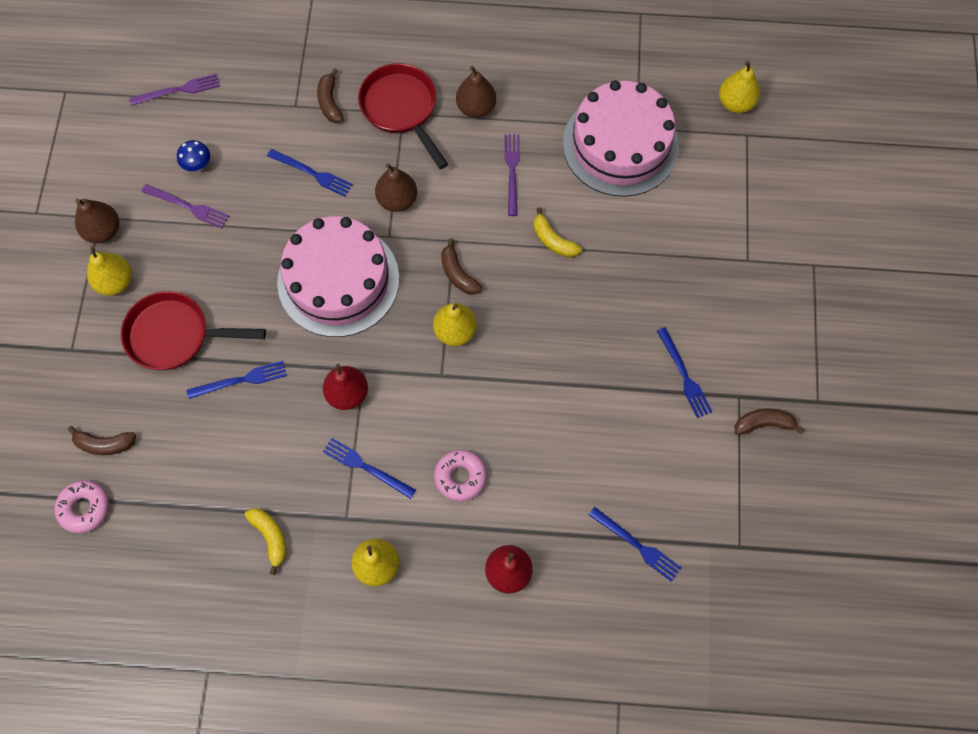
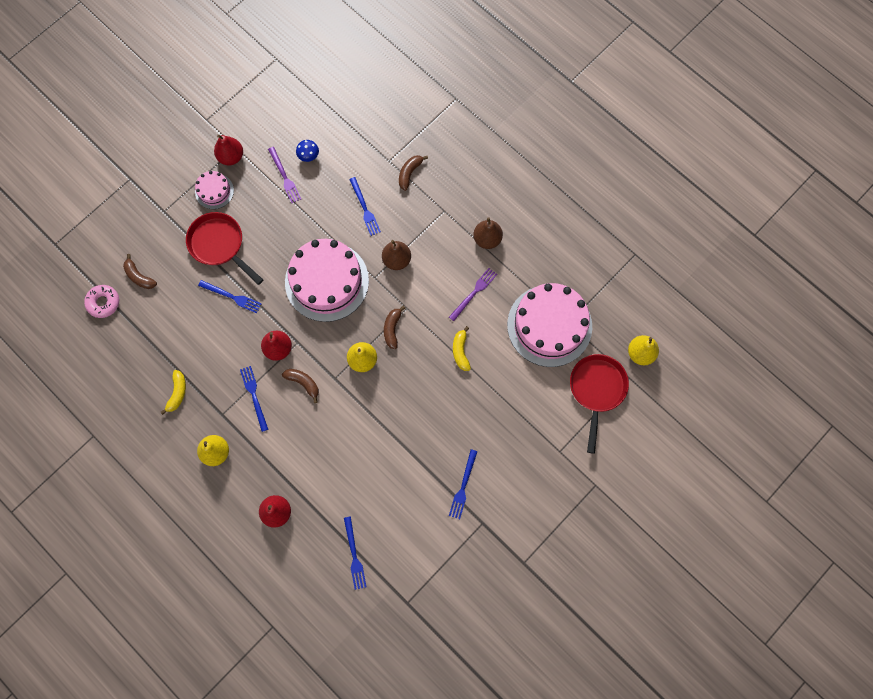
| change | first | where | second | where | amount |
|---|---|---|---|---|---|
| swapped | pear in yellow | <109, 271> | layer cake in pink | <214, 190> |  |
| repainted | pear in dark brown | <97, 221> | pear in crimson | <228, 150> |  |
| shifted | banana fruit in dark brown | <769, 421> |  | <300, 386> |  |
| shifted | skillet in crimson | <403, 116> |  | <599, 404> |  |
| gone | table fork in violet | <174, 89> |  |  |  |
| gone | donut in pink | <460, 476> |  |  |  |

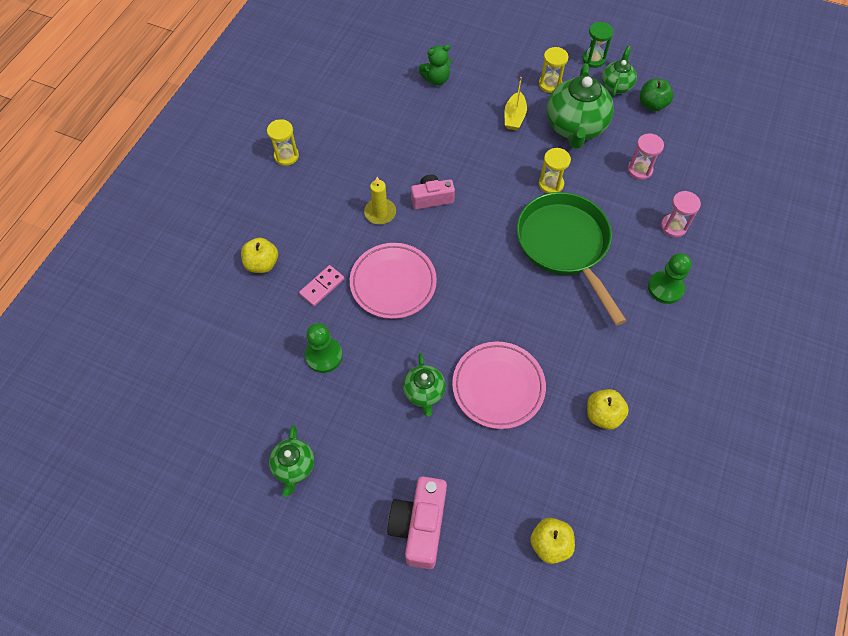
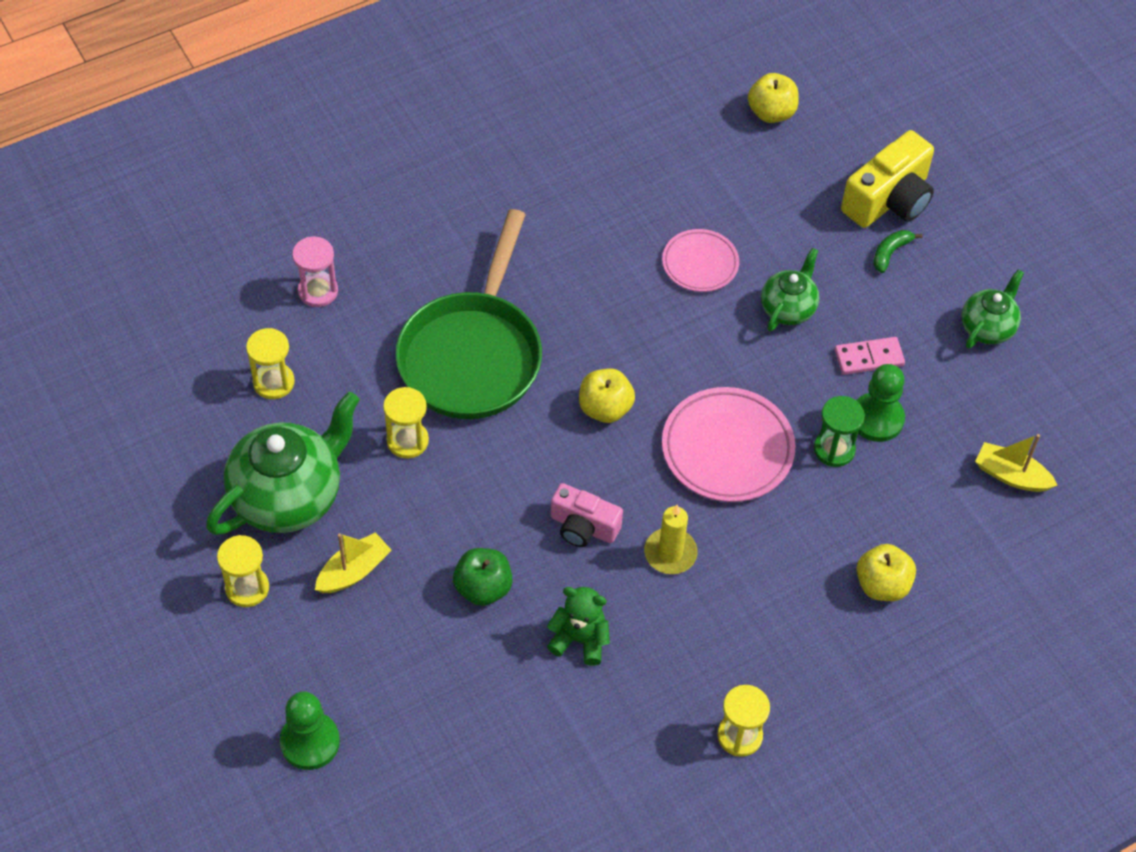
| change | first | where | second | where | amount |
|---|---|---|---|---|---|
| repainted | hourglass in pink | <646, 156> | hourglass in yellow | <270, 363> |  |
| shifted | pawn in green | <670, 278> |  | <310, 730> |  |
| shifted | apple in green | <656, 95> |  | <483, 577> |  |
| shifted | teddy bear in green | <435, 64> |  | <578, 626> |  |
| shifted | apple in yellow | <608, 409> |  | <607, 395> |  |
| scaled | plate in pink | <499, 385> |  | <700, 260> | x0.61 |
| shifted | hourglass in green | <597, 45> |  | <839, 431> |  |
| shifted | domino tile in pink | <322, 285> |  | <870, 356> |  |
| repainted | photo camera in pink | <417, 522> | photo camera in yellow | <887, 179> |  |
| new |  |  | banana fruit in green | <897, 251> |  |
| new |  |  | sailboat in yellow | <1016, 463> |  |
| gone | china teapot in green | <619, 72> |  |  |  |

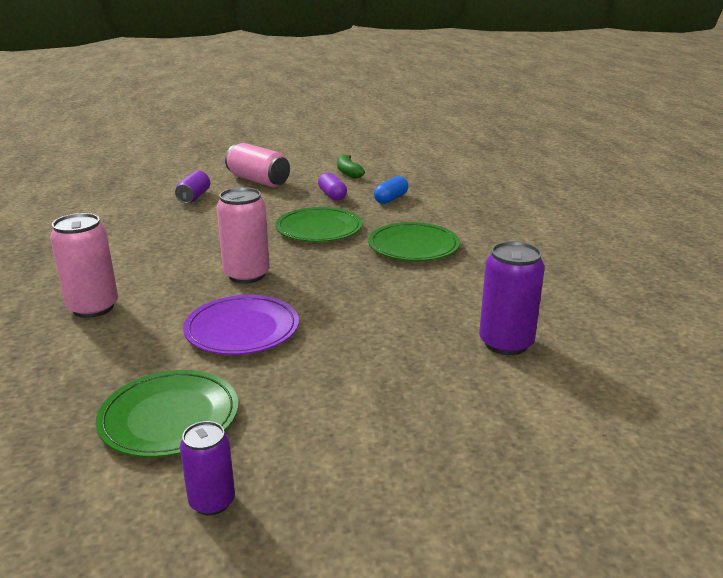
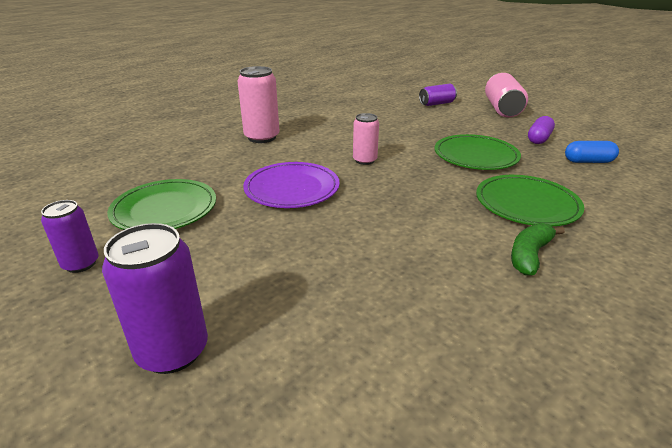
| change | first | where | second | where | amount |
|---|---|---|---|---|---|
| shifted | tin in violet | <512, 298> |  | <155, 298> |  |
| scaled | tin in pink | <243, 235> |  | <366, 139> | x0.62 |
| shifted | banana fruit in green | <351, 166> |  | <538, 249> |  |

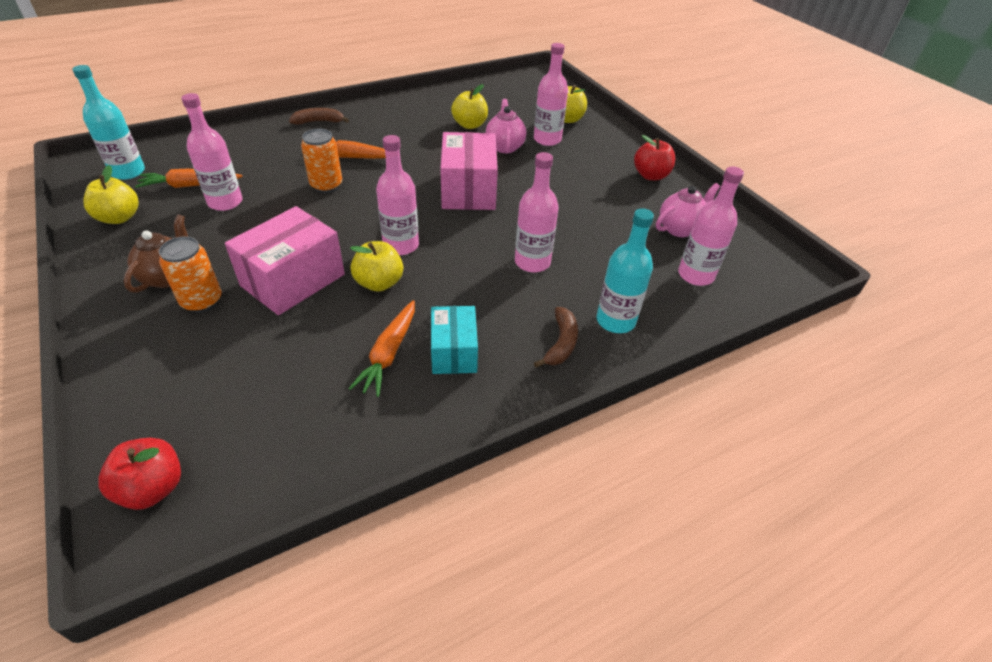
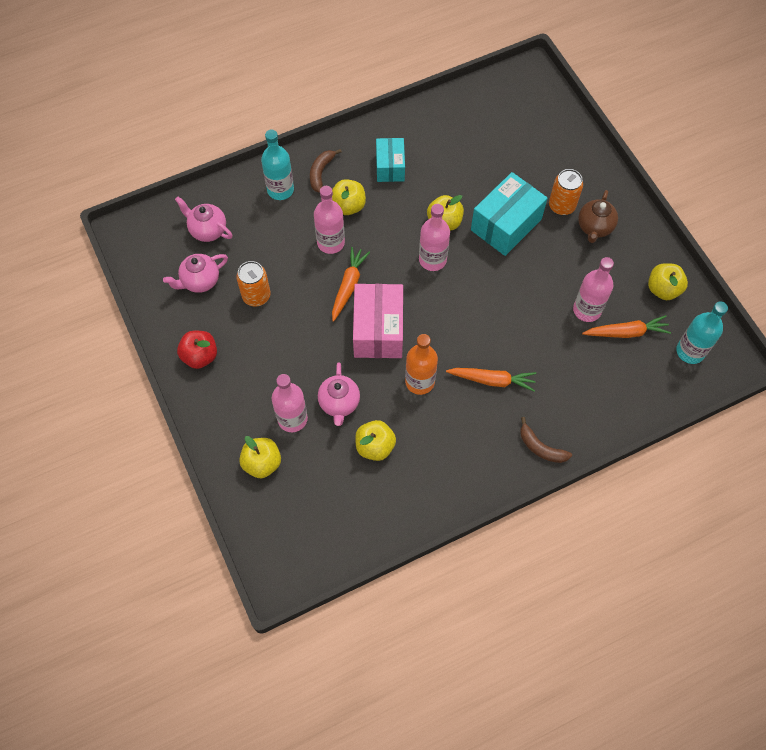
| change | first | where | second | where | amount |
|---|---|---|---|---|---|
| swapped | bottle in pink | <711, 226> | china teapot in pink | <204, 219> |  |
| shifted | tin in orange | <321, 160> |  | <253, 284> |  |
| new |  |  | apple in yellow | <349, 197> |  |
| shifted | root vegetable in orange | <381, 348> |  | <351, 284> |  |
| new |  |  | bottle in orange | <421, 364> |  |
| repainted | box in pink | <285, 260> | box in aqua | <509, 214> |  |
| rotated | banana fruit in dark brown | <319, 116> |  | <546, 440> | 45 degrees clockwise |
| gone | apple in crimson | <139, 474> |  |  |  |

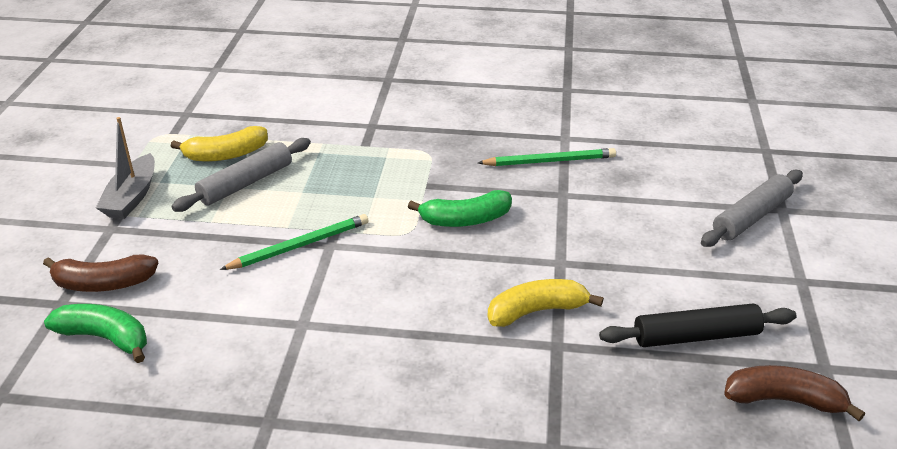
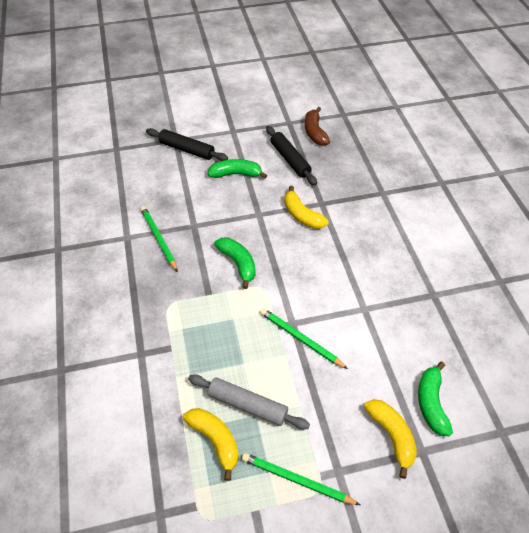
| change | first | where | second | where | amount |
|---|---|---|---|---|---|
| repainted | pastry roller in gray | <752, 208> | pastry roller in jet-black | <187, 144> |  |
| new |  |  | banana fruit in green | <237, 169> |  |
| swapped | sailboat in gray | <125, 168> | wooden pencil in green | <301, 479> |  |
| repainted | banana fruit in dark brown | <100, 273> | banana fruit in yellow | <390, 439> |  |

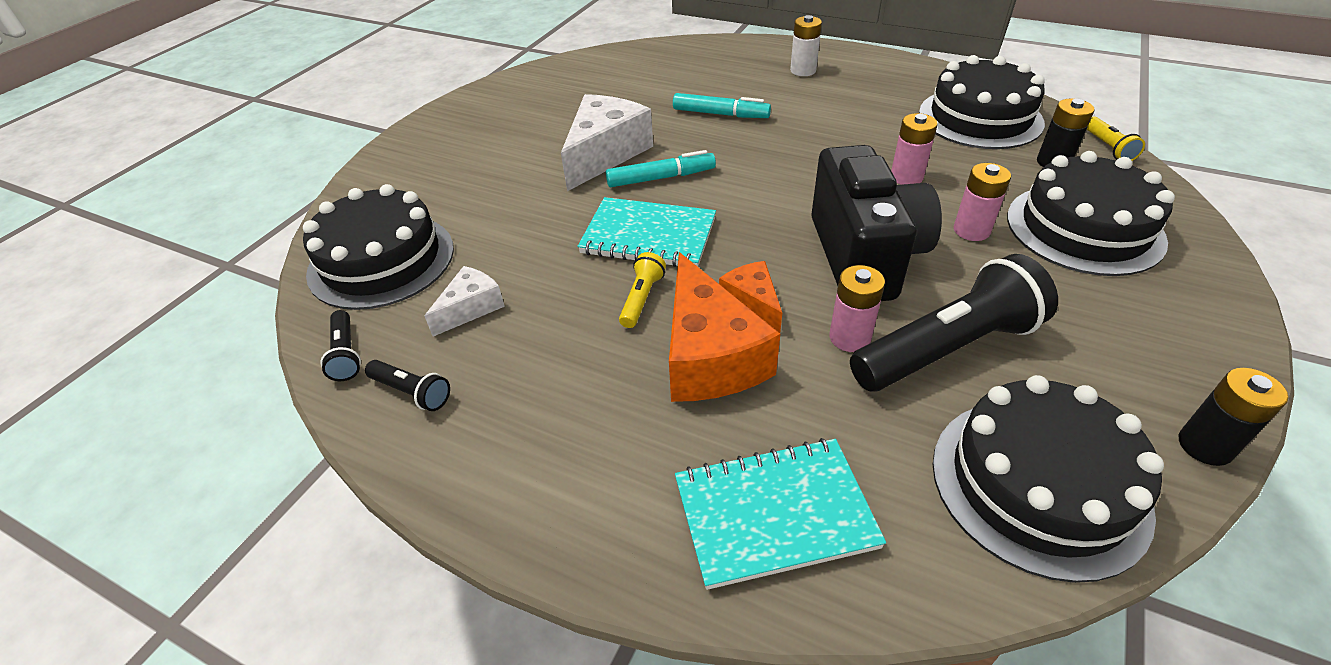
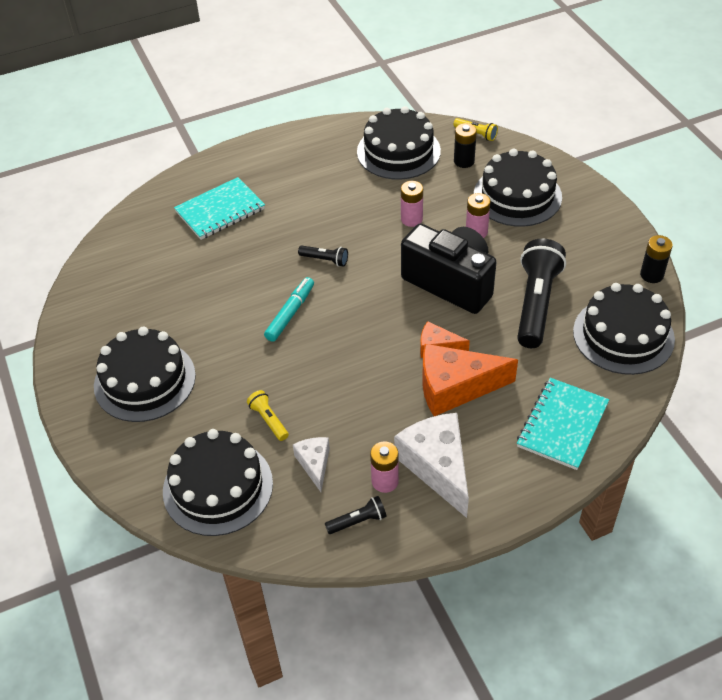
| change | first | where | second | where | amount |
|---|---|---|---|---|---|
| new |  |  | layer cake in jet-black | <145, 374> |  |
| shifted | notepad in aqua | <646, 232> |  | <219, 208> |  |
| shifted | pocket torch in yellow | <642, 290> |  | <268, 415> |  |
| shifted | pocket torch in jet-black | <341, 345> |  | <323, 256> |  |
| shifted | power cell in pink | <857, 308> |  | <384, 467> |  |
| shifted | piece of cheese in white | <607, 142> |  | <431, 465> |  |
| rotated | piece of cheese in orange | <724, 327> |  | <470, 380> | 150 degrees clockwise |
| gone | marker pen in aqua | <722, 105> |  |  |  |
| gone | power cell in white | <806, 45> |  |  |  |

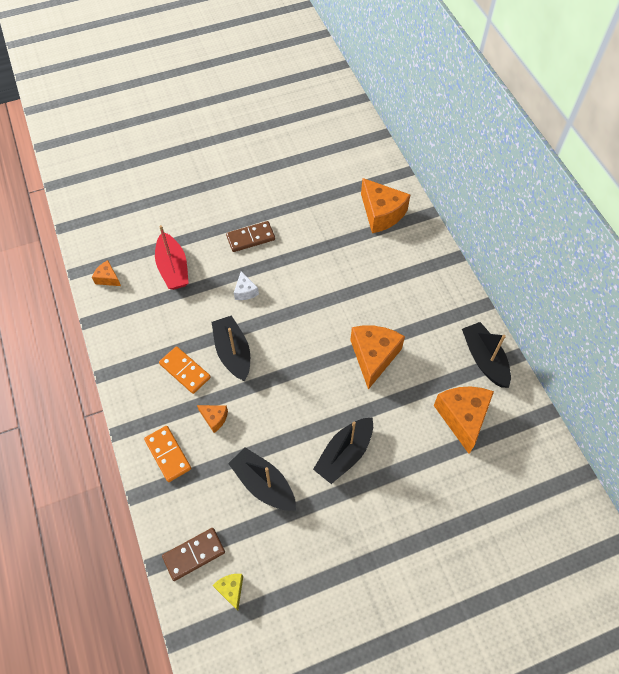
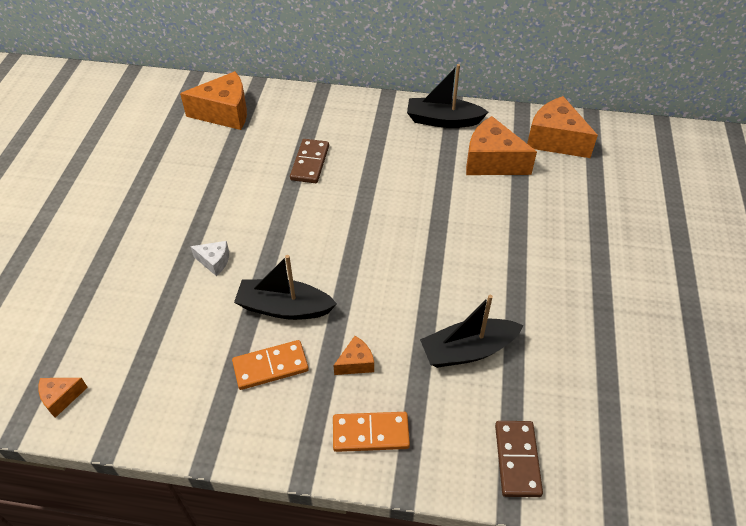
| change | first | where | second | where | amount |
|---|---|---|---|---|---|
| shifted | domino tile in dark brown | <250, 236> |  | <309, 161> |  |
| shifted | piece of cheese in orange | <377, 358> |  | <562, 127> |  |
| gone | sailboat in crimson | <172, 257> |  |  |  |
| gone | piece of cheese in yellow | <228, 592> |  |  |  |
| gone | sailboat in jet-black | <343, 450> |  |  |  |

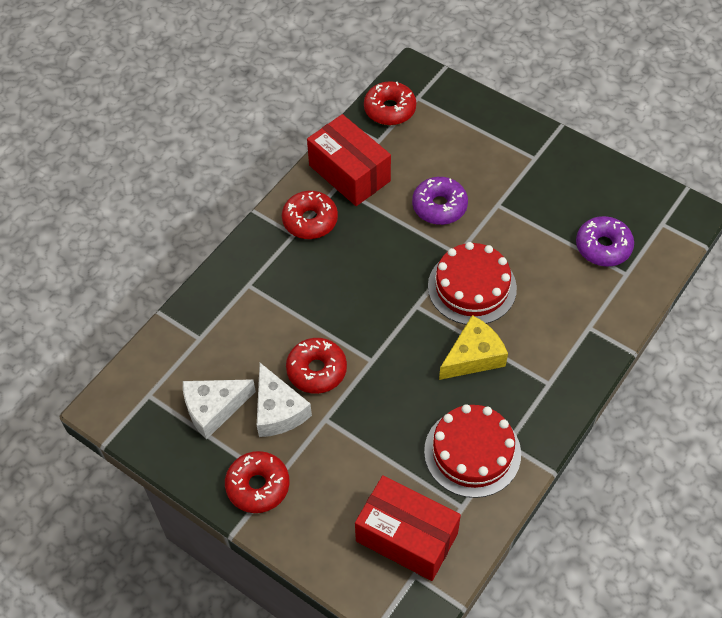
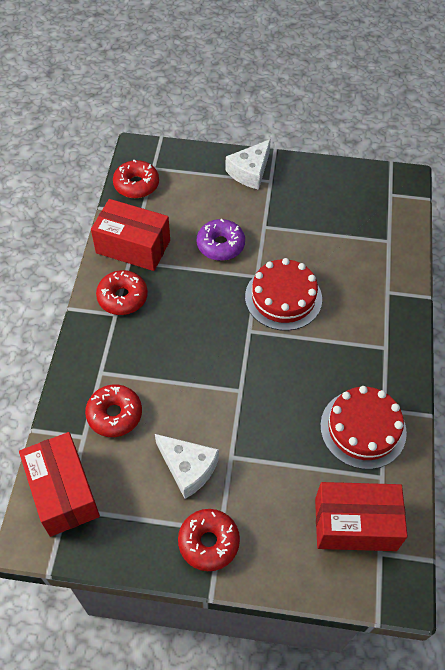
| change | first | where | second | where | amount |
|---|---|---|---|---|---|
| new |  |  | box in crimson | <59, 484> |  |
| shifted | donut in crimson | <316, 366> |  | <113, 410> |  |
| shifted | piece of cheese in white | <219, 409> |  | <248, 164> |  |
| gone | piece of cheese in yellow | <473, 347> |  |  |  |
| gone | donut in violet | <605, 241> |  |  |  |

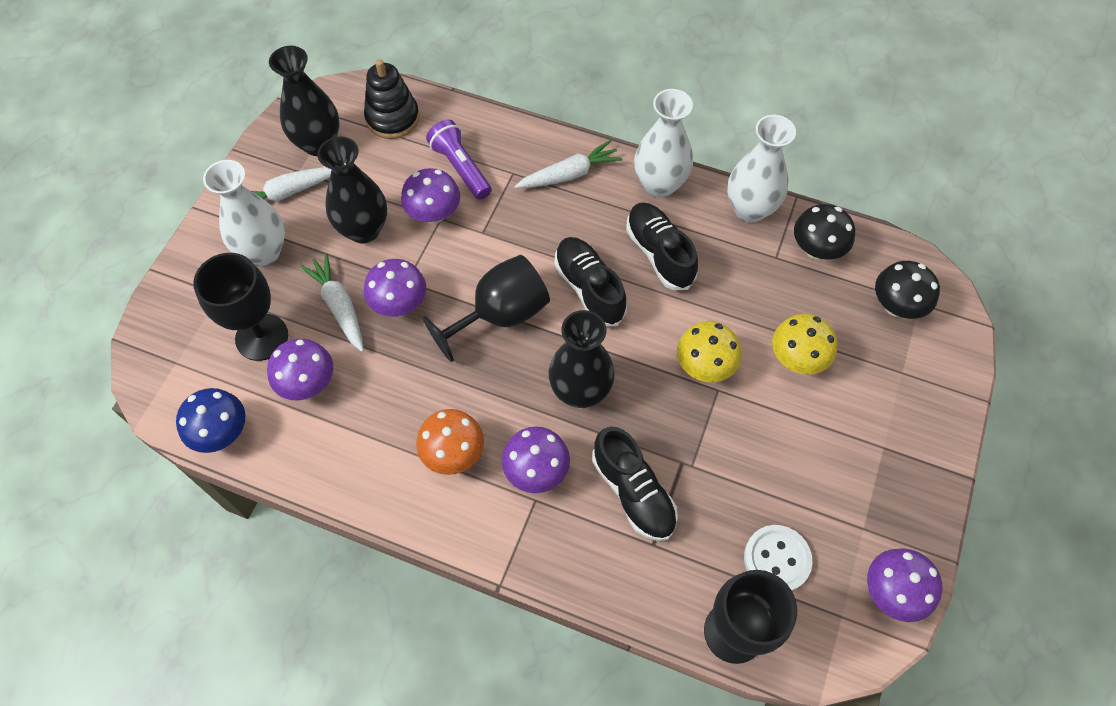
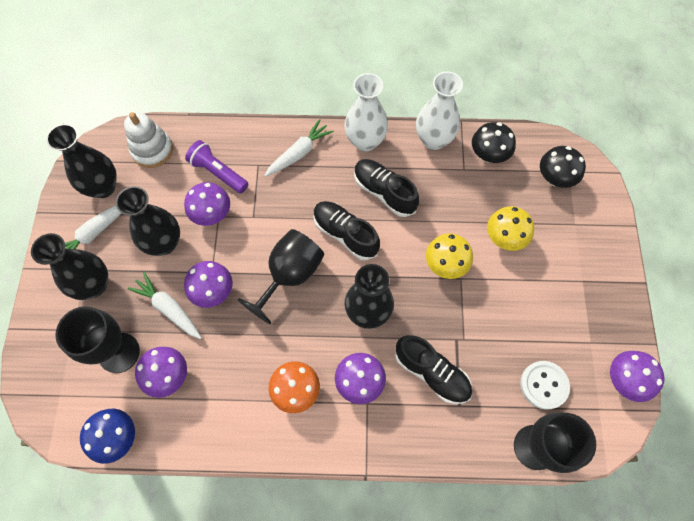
| change | first | where | second | where | amount |
|---|---|---|---|---|---|
| repainted | flower vase in white | <244, 213> | flower vase in jet-black | <69, 266> |  |
| repainted | ring stacker in jet-black | <391, 99> | ring stacker in white | <148, 140> |  |

